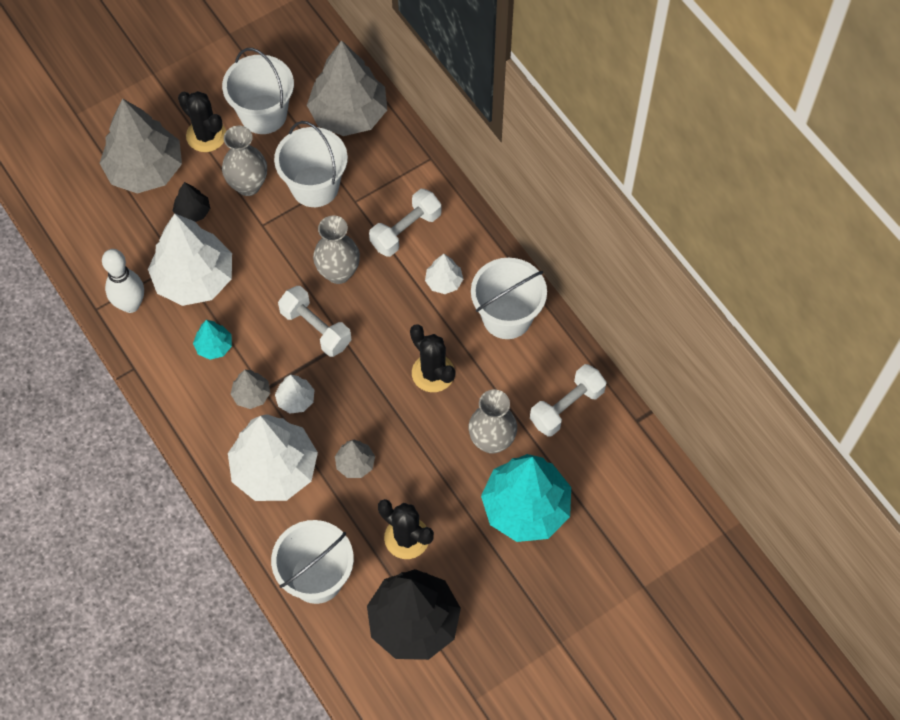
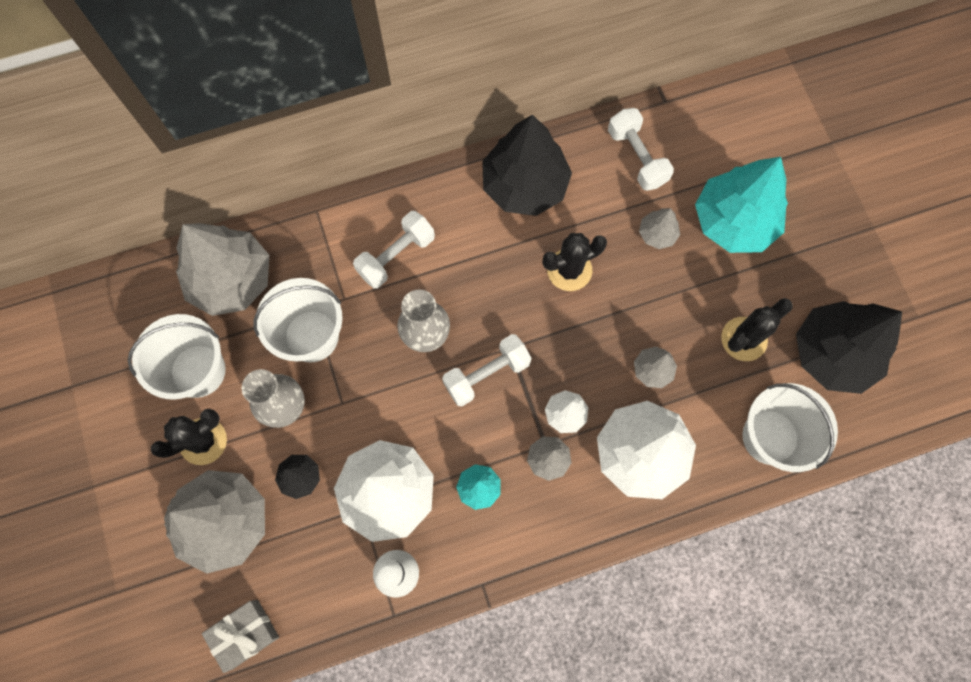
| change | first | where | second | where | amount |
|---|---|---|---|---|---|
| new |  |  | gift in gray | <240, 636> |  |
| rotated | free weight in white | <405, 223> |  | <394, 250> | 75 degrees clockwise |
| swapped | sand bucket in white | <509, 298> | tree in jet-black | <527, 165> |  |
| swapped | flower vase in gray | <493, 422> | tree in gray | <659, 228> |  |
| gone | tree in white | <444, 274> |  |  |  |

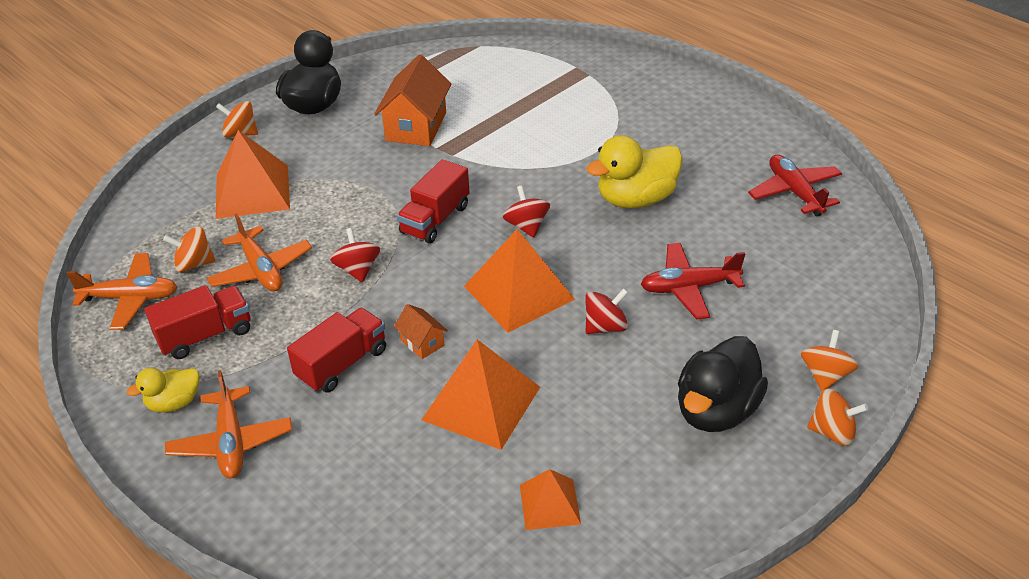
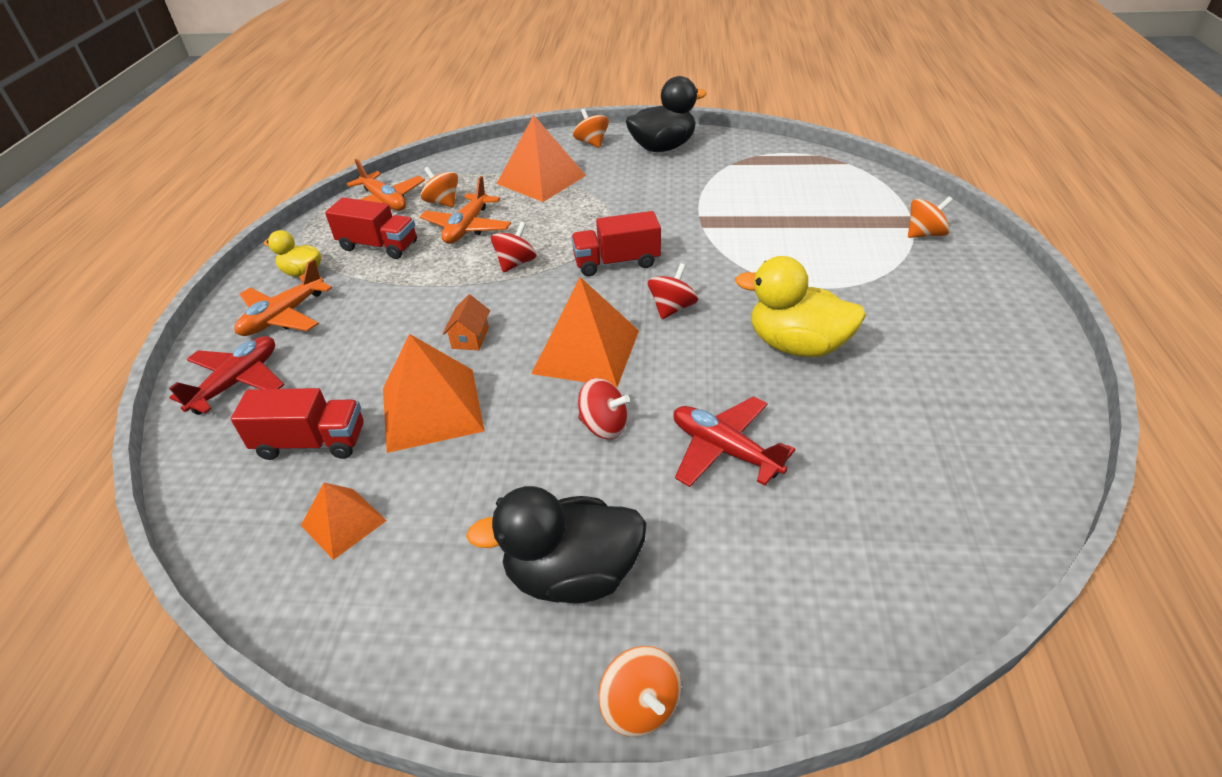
| change | first | where | second | where | amount |
|---|---|---|---|---|---|
| shifted | toy plane in crimson | <795, 186> |  | <226, 375> |  |
| shifted | truck in crimson | <336, 350> |  | <297, 424> |  |
| shifted | spinning top in orange | <830, 360> |  | <930, 217> |  |
| gone | cottage in orange | <412, 100> |  |  |  |

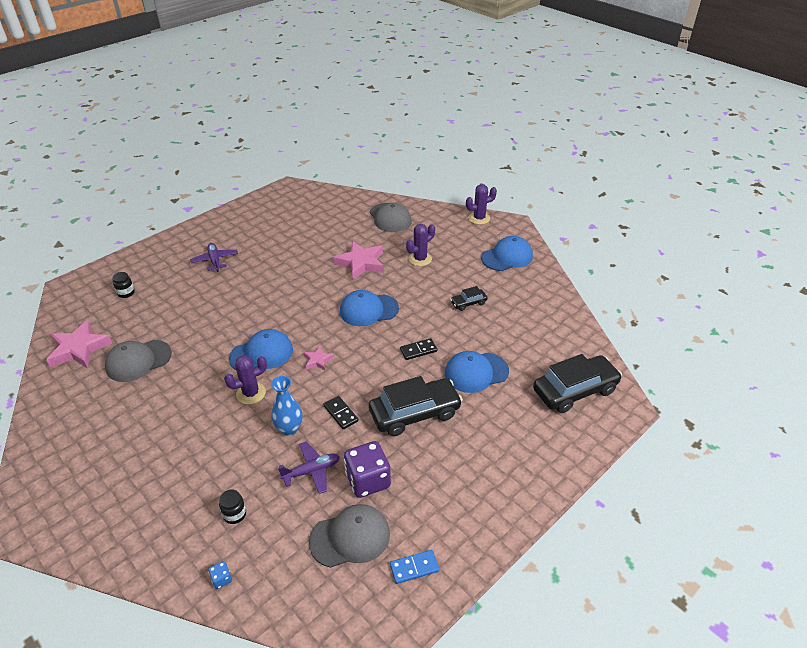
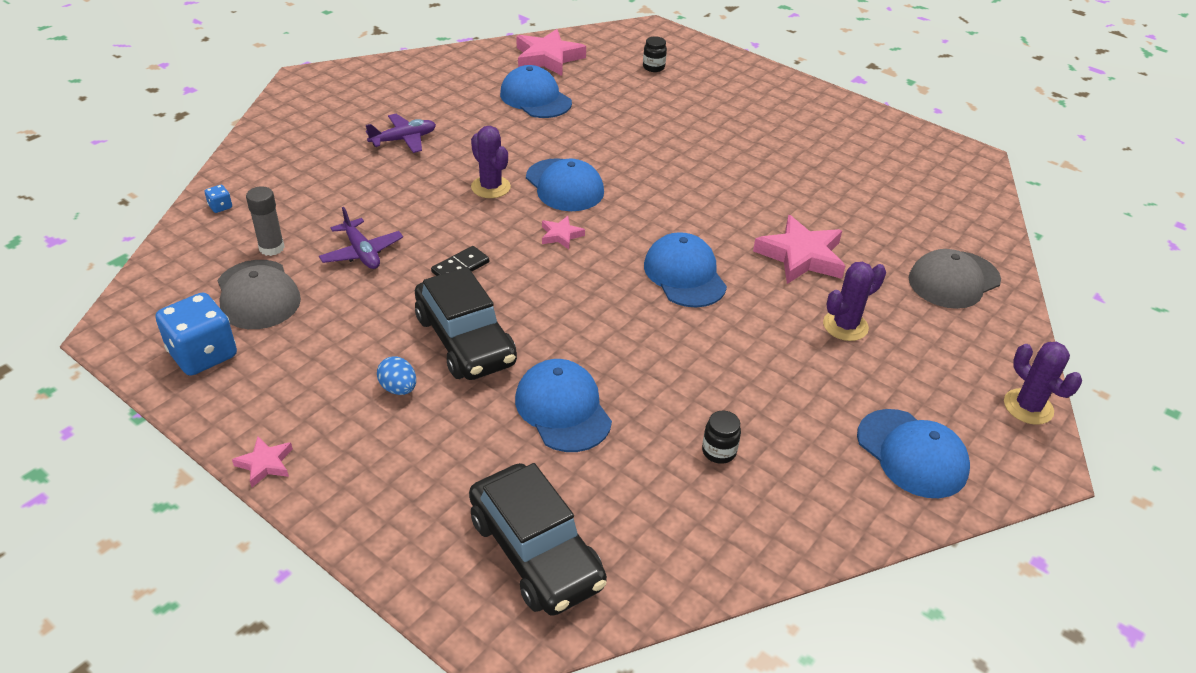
| change | first | where | second | where | amount |
|---|---|---|---|---|---|
| swapped | domino tile in cobalt | <415, 567> | die in cobalt | <196, 334> |  |
| new |  |  | star shape in pink | <262, 461> |  |
| new |  |  | stick of glue in gray | <265, 221> |  |
| shifted | toy plane in violet | <214, 257> |  | <401, 133> |  |
| new |  |  | egg in cobalt | <396, 375> |  |
| repainted | cap in gray | <138, 361> | cap in cobalt | <536, 91> |  |
| shifted | jar in jet-black | <232, 506> |  | <721, 437> |  |
| rotated | cactus in violet | <420, 245> |  | <854, 301> | 75 degrees counterclockwise |
| gone | flower vase in cobalt | <287, 406> |  |  |  |
| gone | die in violet | <367, 469> |  |  |  |
| gone | domino tile in jet-black | <418, 349> |  |  |  |
| gone | car in jet-black | <468, 298> |  |  |  |

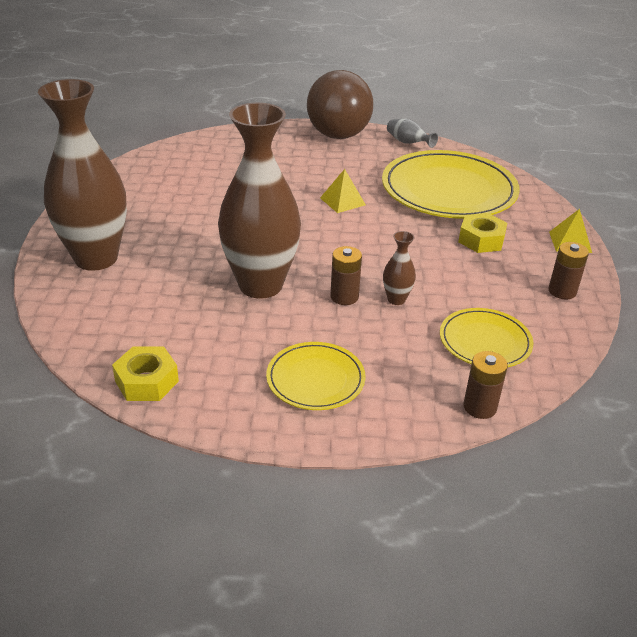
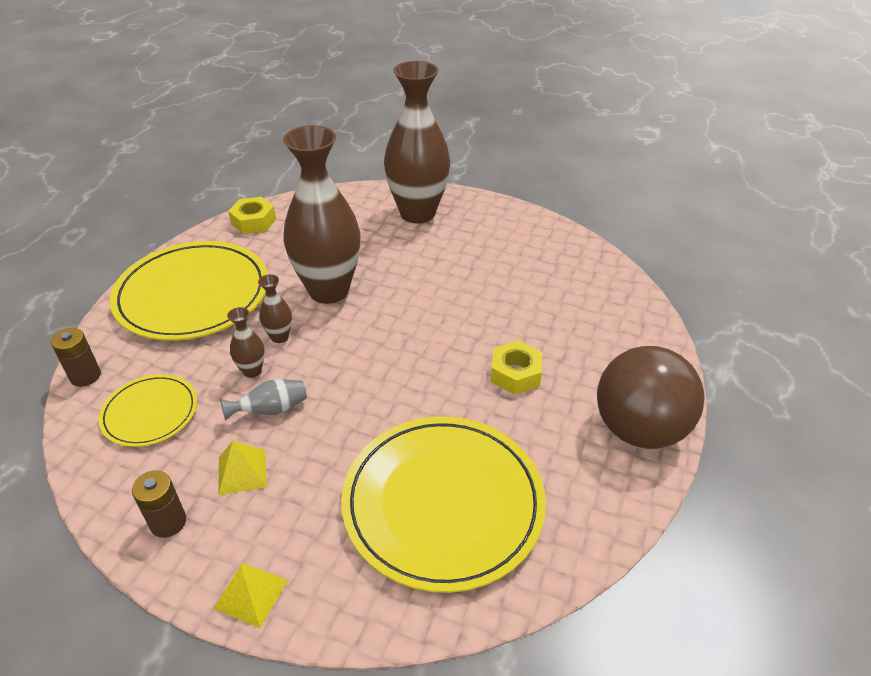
| change | first | where | second | where | amount |
|---|---|---|---|---|---|
| scaled | plate in yellow | <316, 376> |  | <189, 291> | x1.92 |
| shifted | pyramid shape in yellow | <343, 191> |  | <242, 468> |  |
| shifted | flower vase in gray | <412, 133> |  | <263, 400> |  |
| swapped | power cell in dark brown | <346, 275> | flower vase in dark brown | <275, 308> |  |
| shifted | nut in yellow | <482, 233> |  | <516, 367> |  |

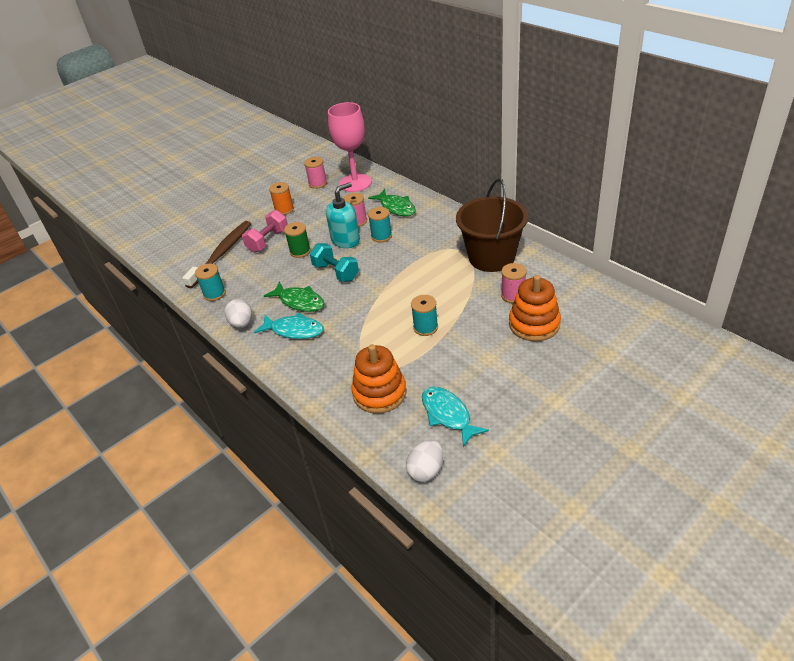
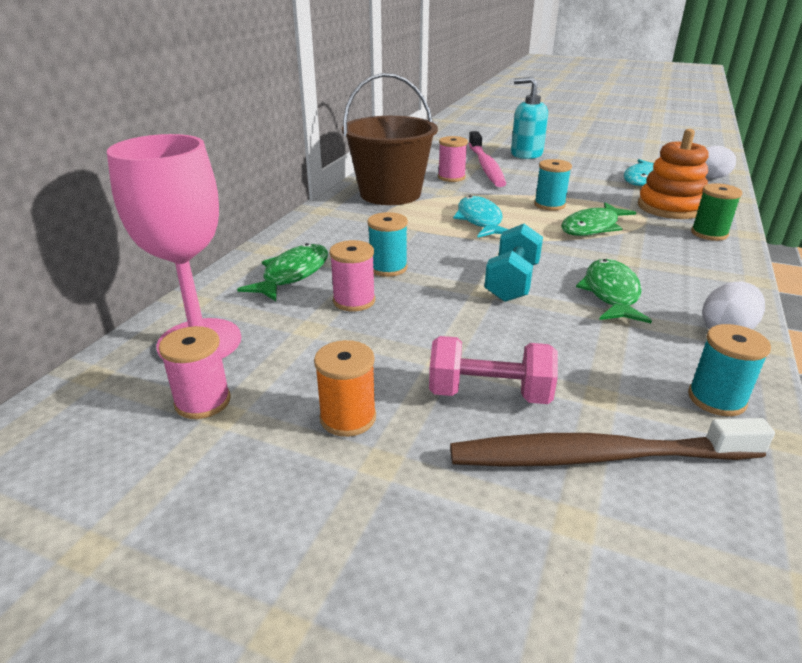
| change | first | where | second | where | amount |
|---|---|---|---|---|---|
| shifted | fish figure in aqua | <289, 326> |  | <480, 216> |  |
| swapped | ring stacker in orange | <535, 308> | toothbrush in pink | <487, 159> |  |
| shifted | soap pump in aqua | <343, 215> |  | <529, 118> |  |
| new |  |  | fish figure in green | <598, 219> |  |
| shifted | bobbin in green | <297, 240> |  | <716, 212> |  |

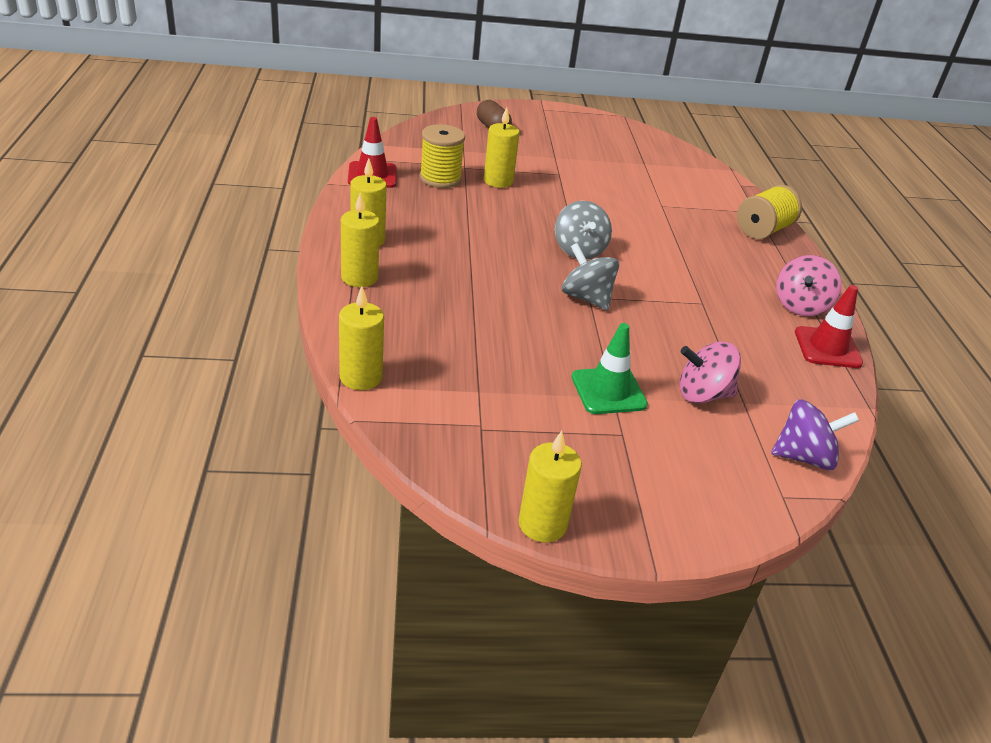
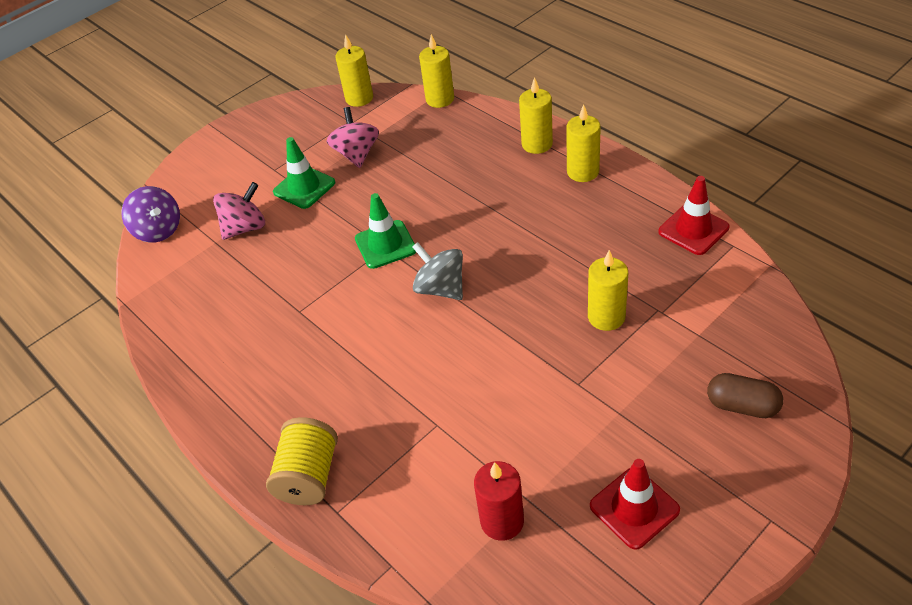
| change | first | where | second | where | amount |
|---|---|---|---|---|---|
| rotated | spinning top in violet | <815, 434> |  | <150, 214> | 90 degrees counterclockwise |
| shifted | spinning top in pink | <809, 285> |  | <353, 137> |  |
| shifted | pillar candle in yellow | <550, 487> |  | <354, 70> |  |
| swapped | spinning top in gray | <590, 276> | road cone in green | <385, 231> |  |
| new |  |  | pillar candle in crimson | <499, 501> |  |
| shifted | road cone in crimson | <829, 326> |  | <635, 504> |  |
| gone | bobbin in yellow | <442, 156> |  |  |  |

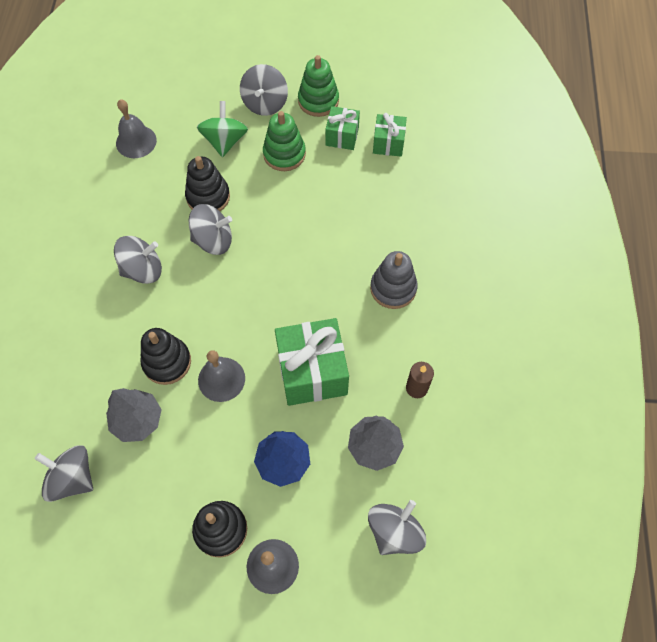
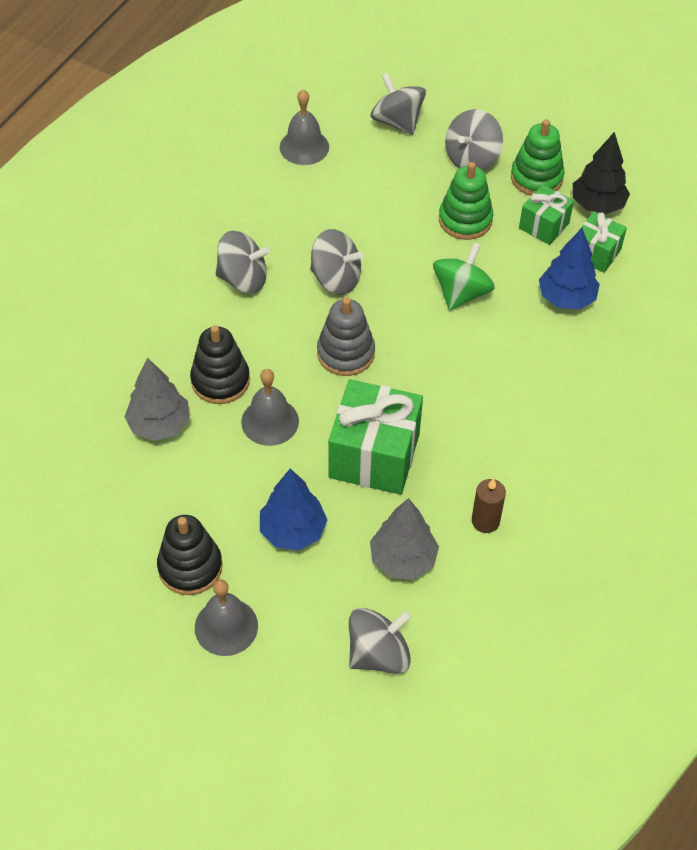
| change | first | where | second | where | amount |
|---|---|---|---|---|---|
| shifted | ring stacker in gray | <394, 280> |  | <346, 336> |  |
| shifted | spinning top in gray | <64, 473> |  | <398, 104> |  |
| shifted | spinning top in green | <222, 129> |  | <464, 276> |  |
| new |  |  | tree in cobalt | <569, 269> |  |
| new |  |  | tree in jet-black | <601, 173> |  |
| gone | ring stacker in jet-black | <207, 183> |  |  |  |

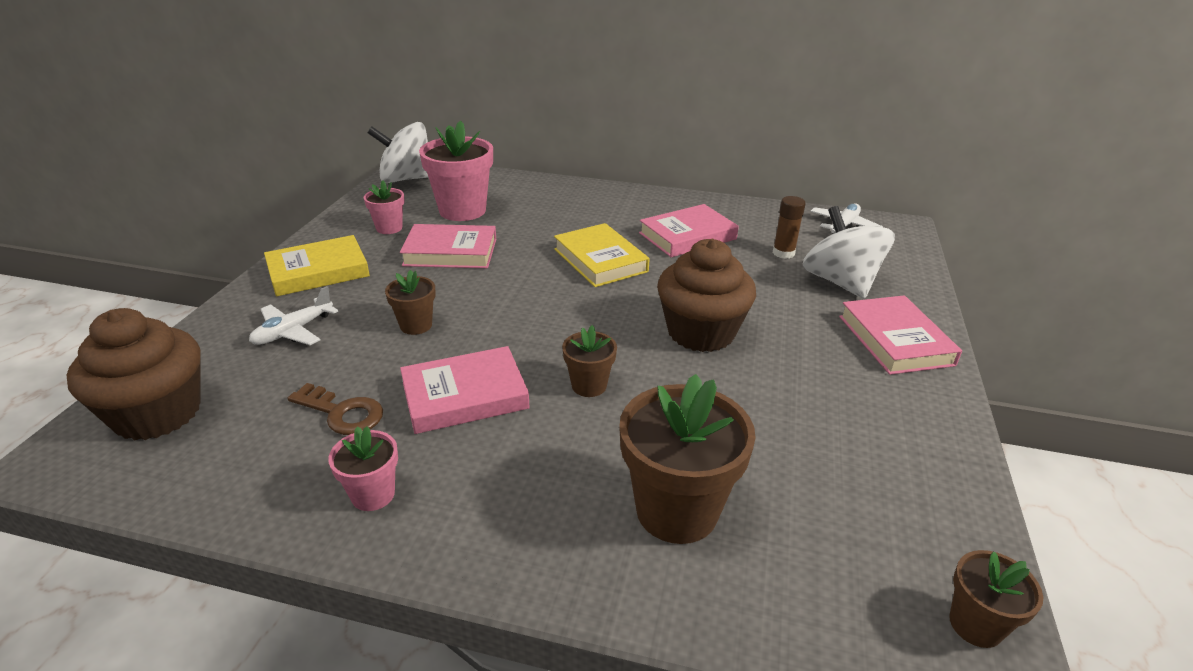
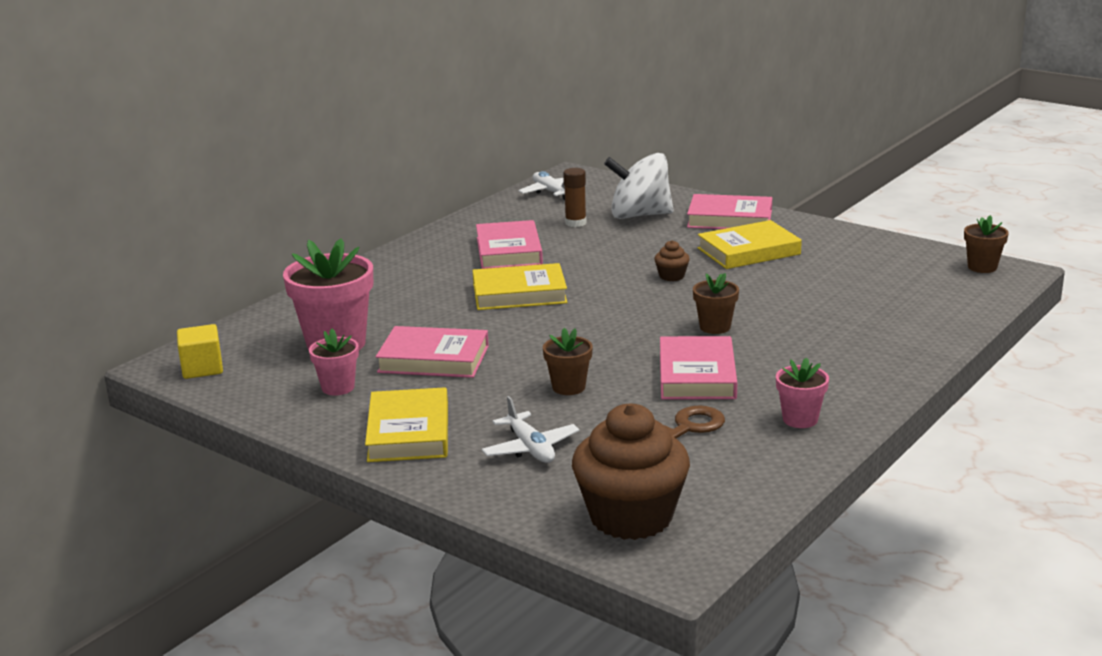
| change | first | where | second | where | amount |
|---|---|---|---|---|---|
| swapped | spinning top in white | <398, 152> | block in yellow | <200, 351> |  |
| rotated | hardcover in pink | <448, 246> |  | <432, 352> | 75 degrees clockwise |
| scaled | muffin in dark brown | <706, 295> |  | <672, 260> | x0.42 |
| new |  |  | hardcover in yellow | <750, 244> |  |
| gone | flower pot in dark brown | <687, 459> |  |  |  |

